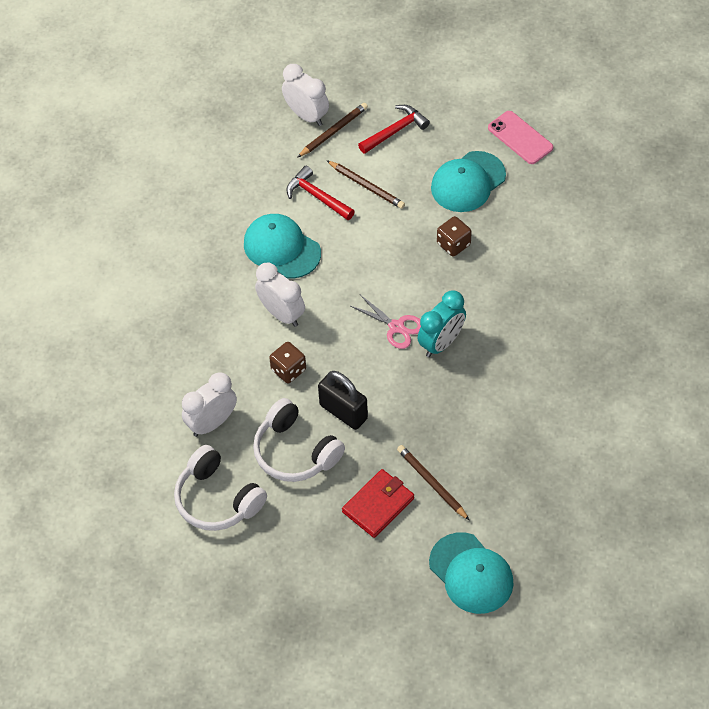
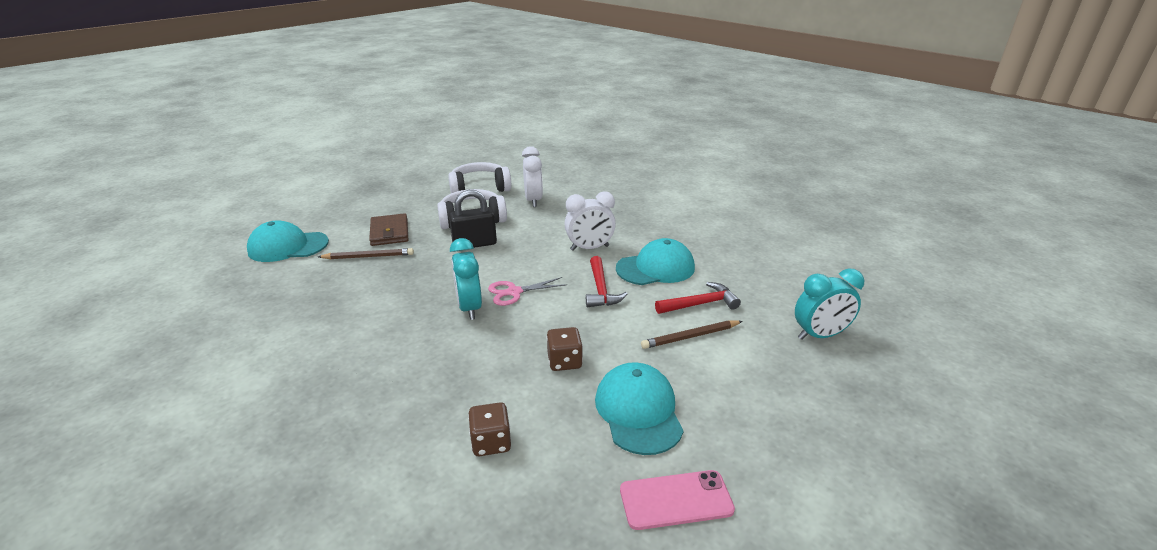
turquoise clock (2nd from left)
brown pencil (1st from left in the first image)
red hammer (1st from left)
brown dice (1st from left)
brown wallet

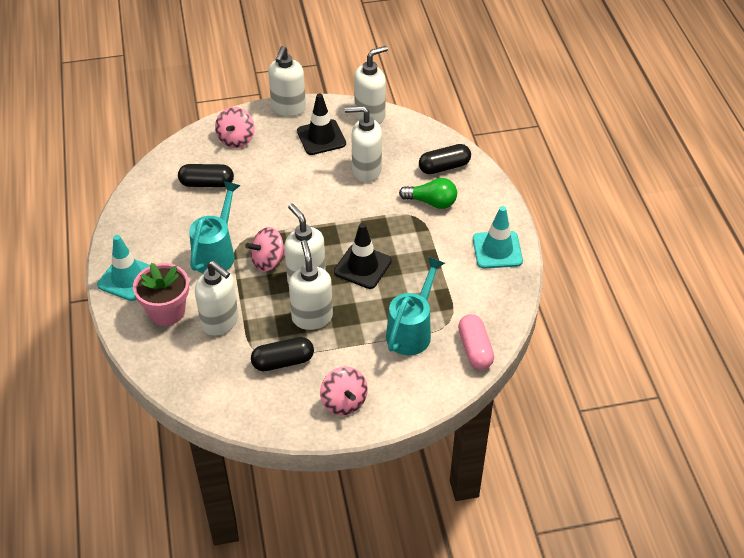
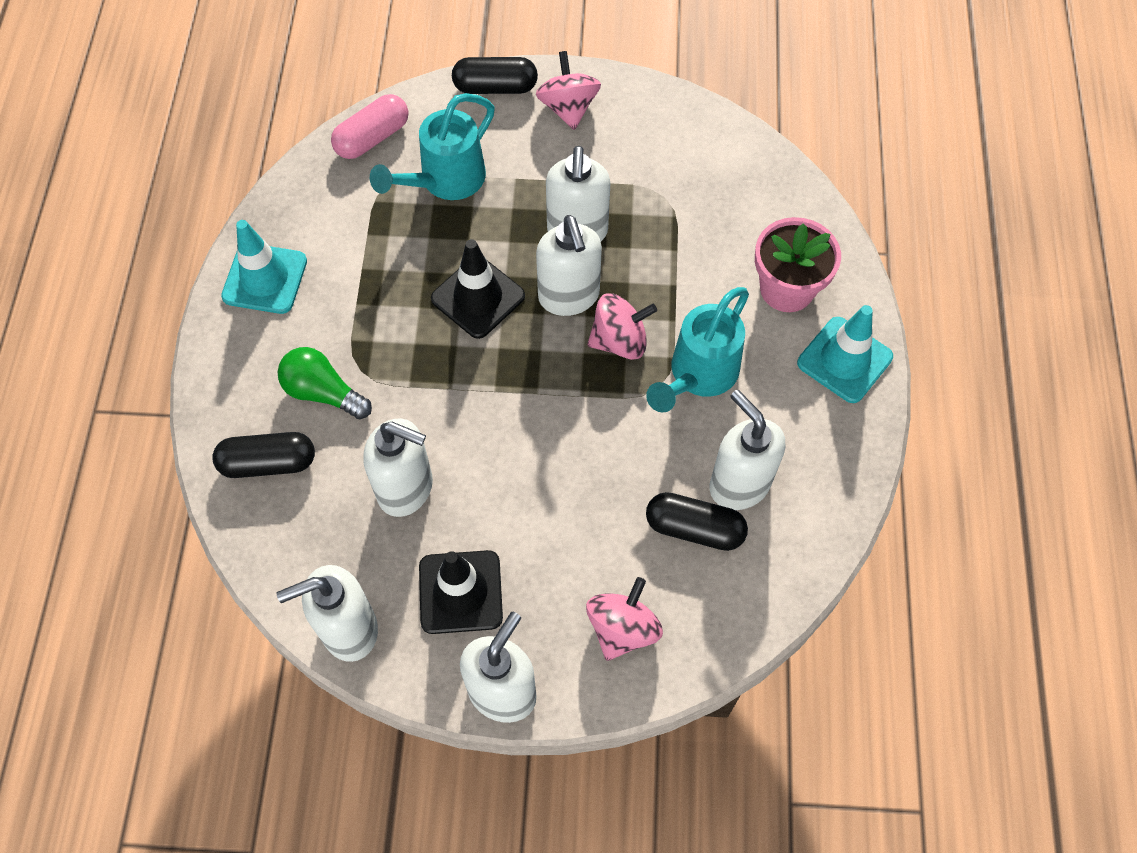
white soap dispenser (6th from left)
pink capsule
black capsule (2nd from left)

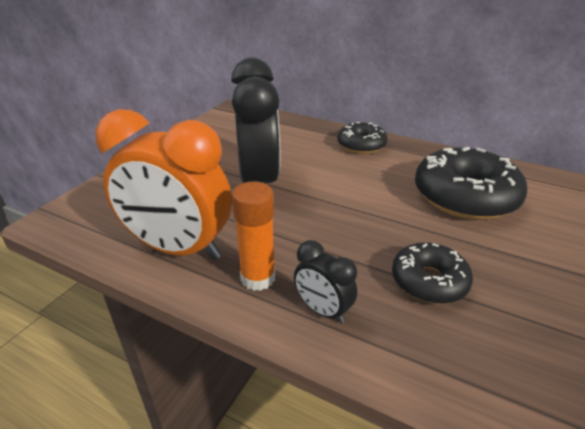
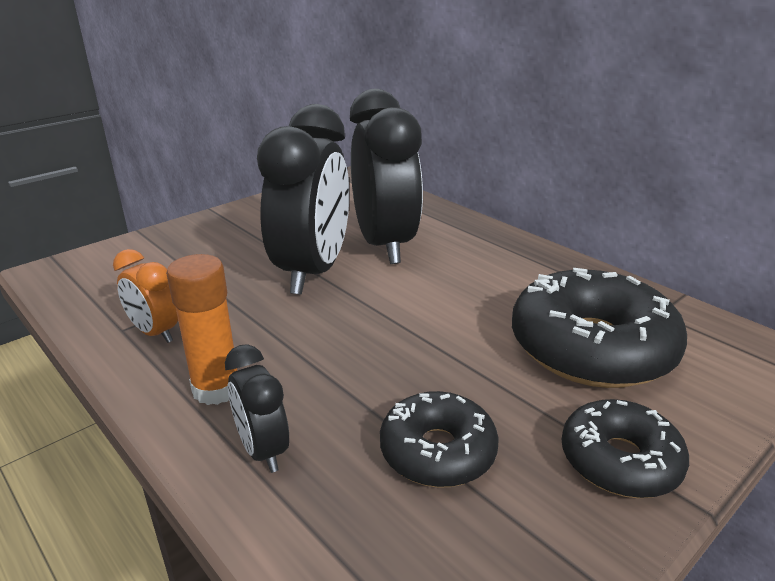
orange clock
black donut (3rd from left)
black clock (3rd from left)

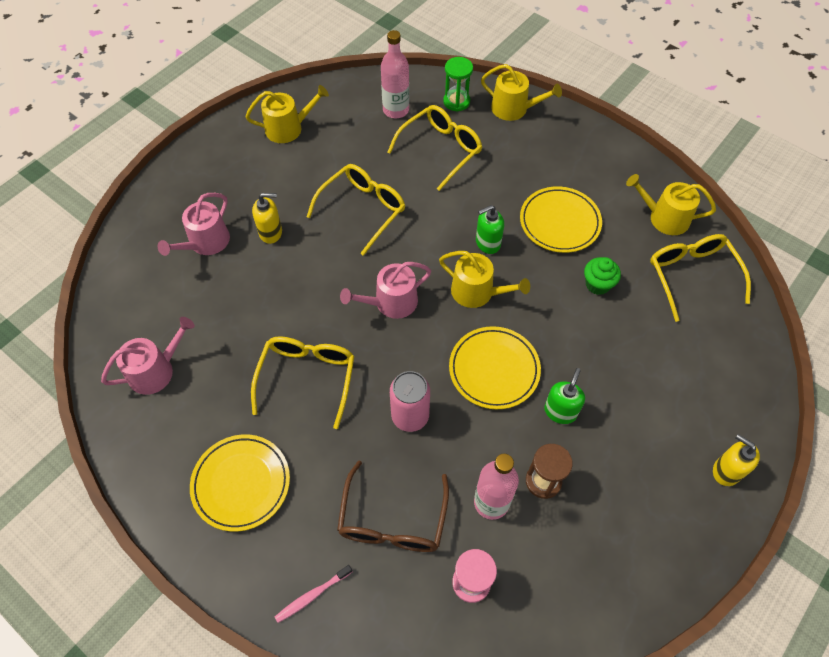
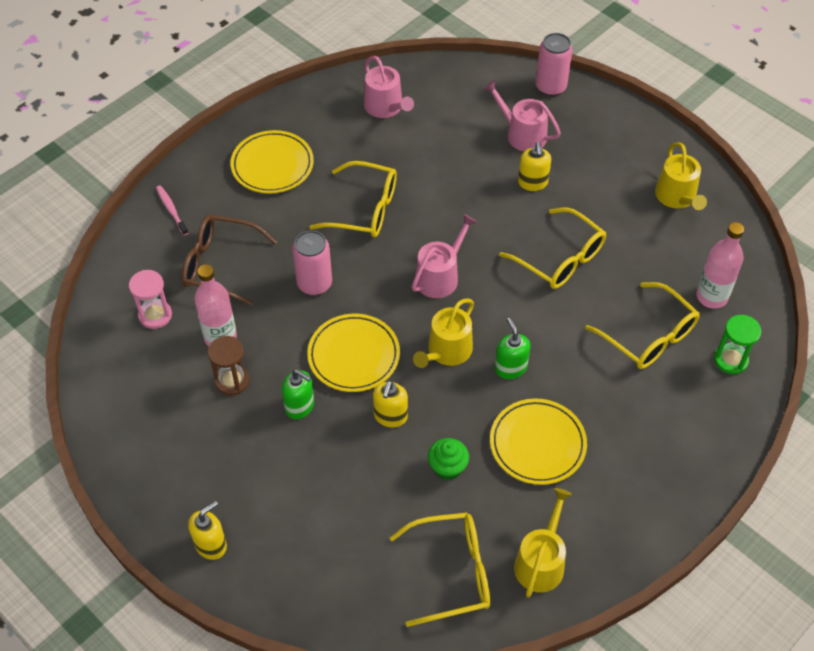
yellow watering can (3rd from left in the first image)
pink watering can (2nd from left)
pink can (2nd from left)
yellow soap dispenser (2nd from left)

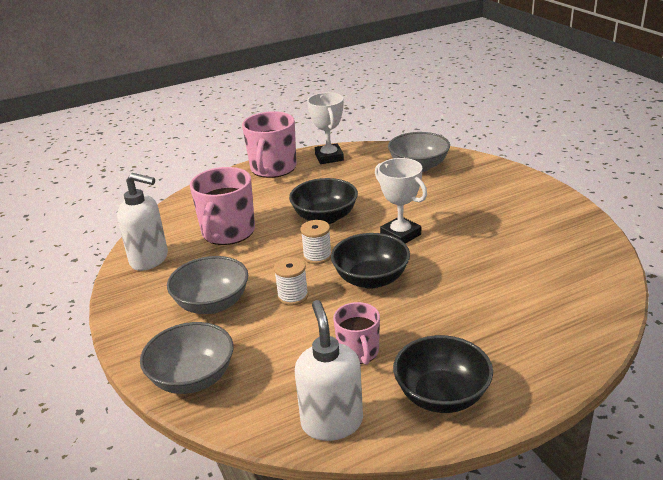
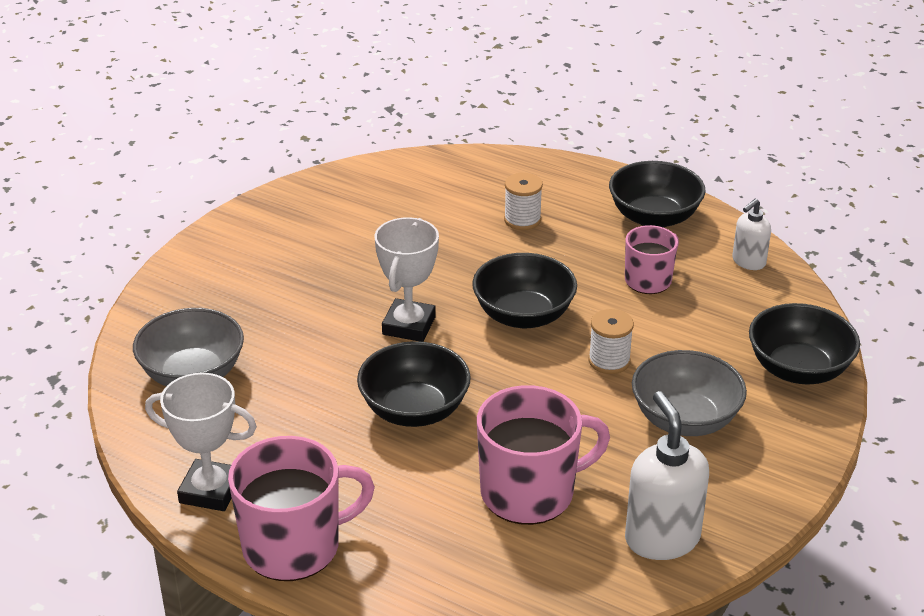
white trophy (1st from left)
white spool (1st from left)
white soap dispenser (2nd from left)
black bowl (4th from left)

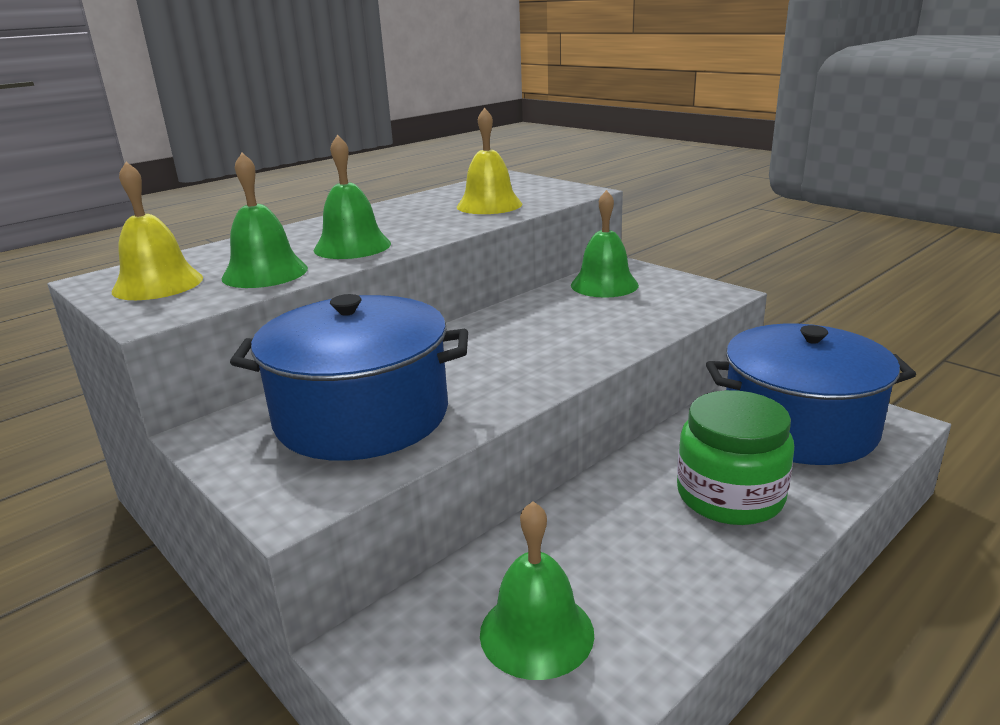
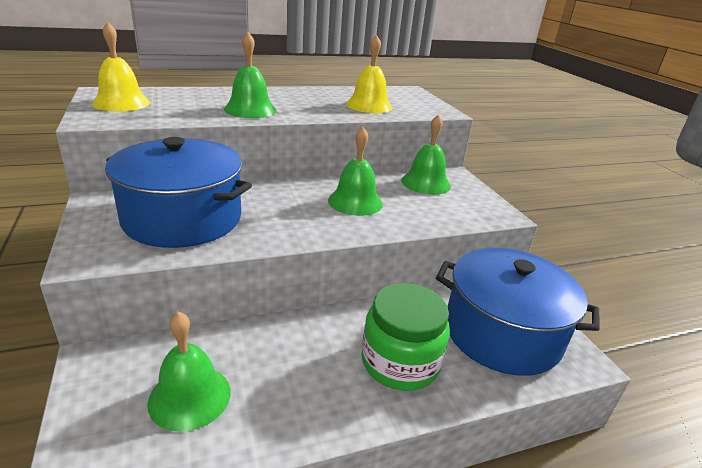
green bell (3rd from left)

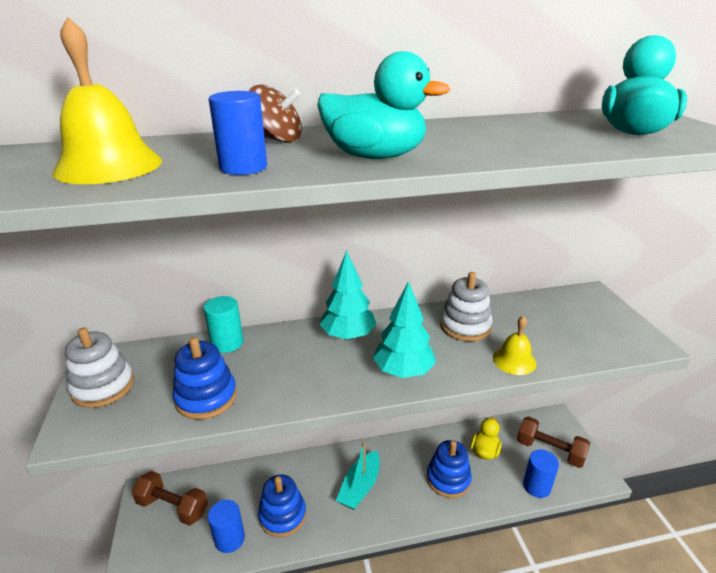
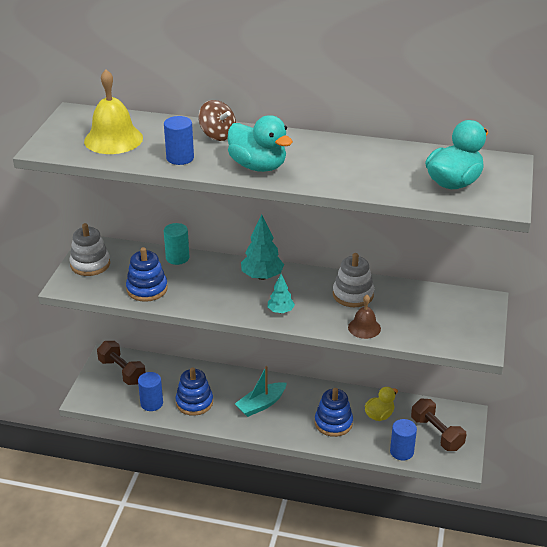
turquoise tree (2nd from left)
brown bell

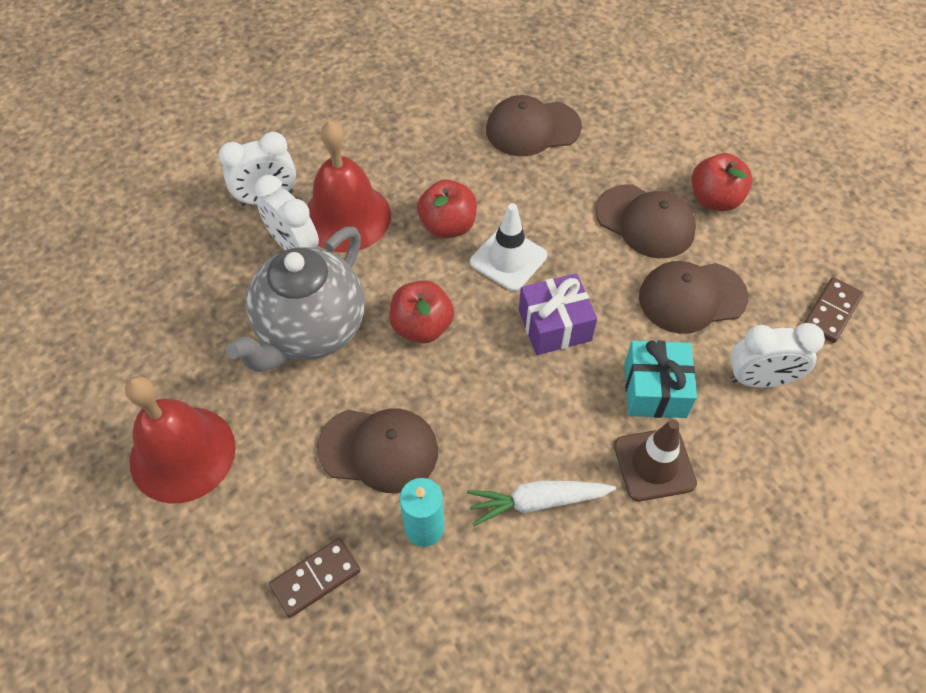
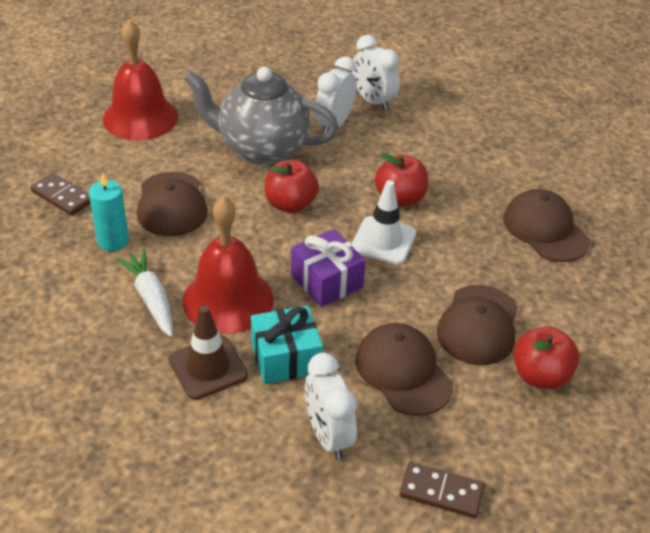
red bell (2nd from left)

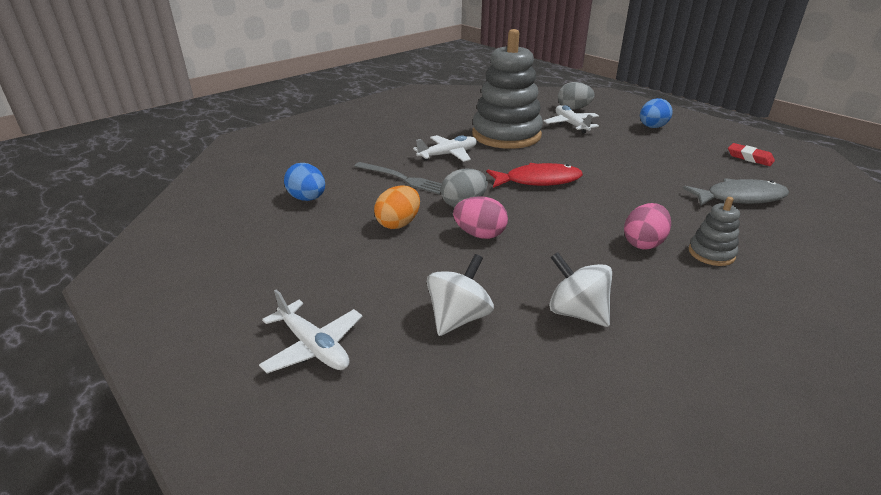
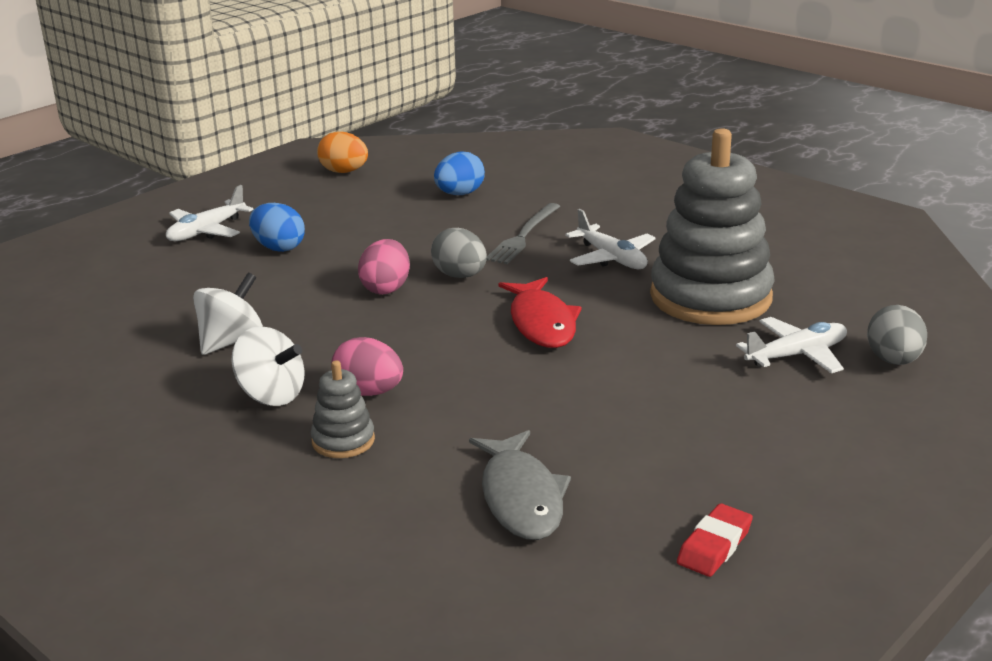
blue egg (1st from left)
orange egg
white spinning top (2nd from left)

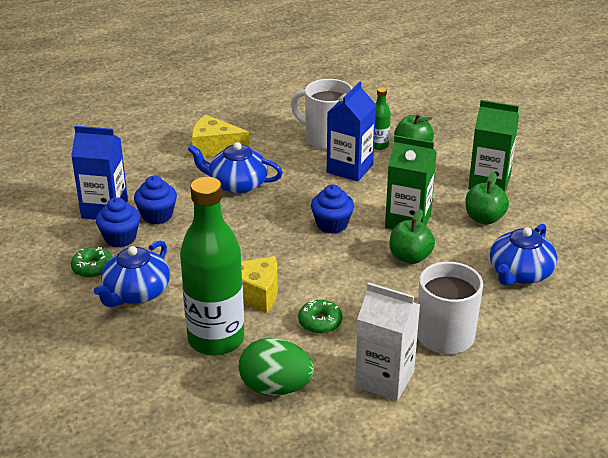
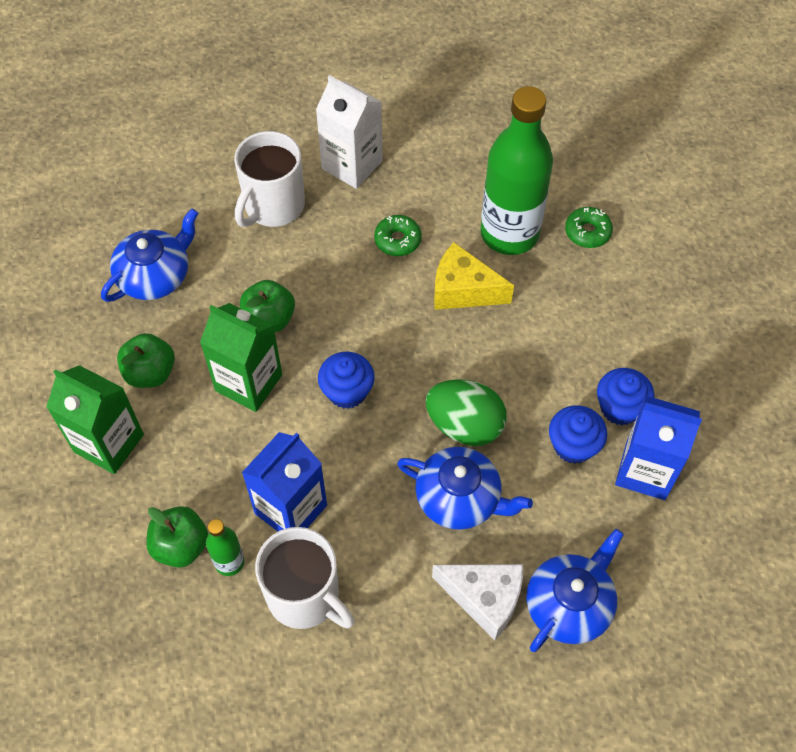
white cheese
blue teapot (3rd from left)
green donut (2nd from left)
green egg

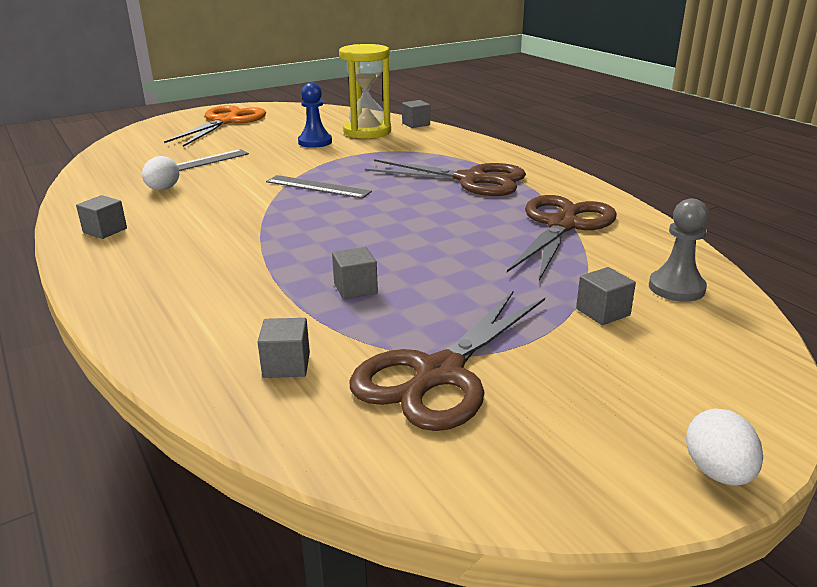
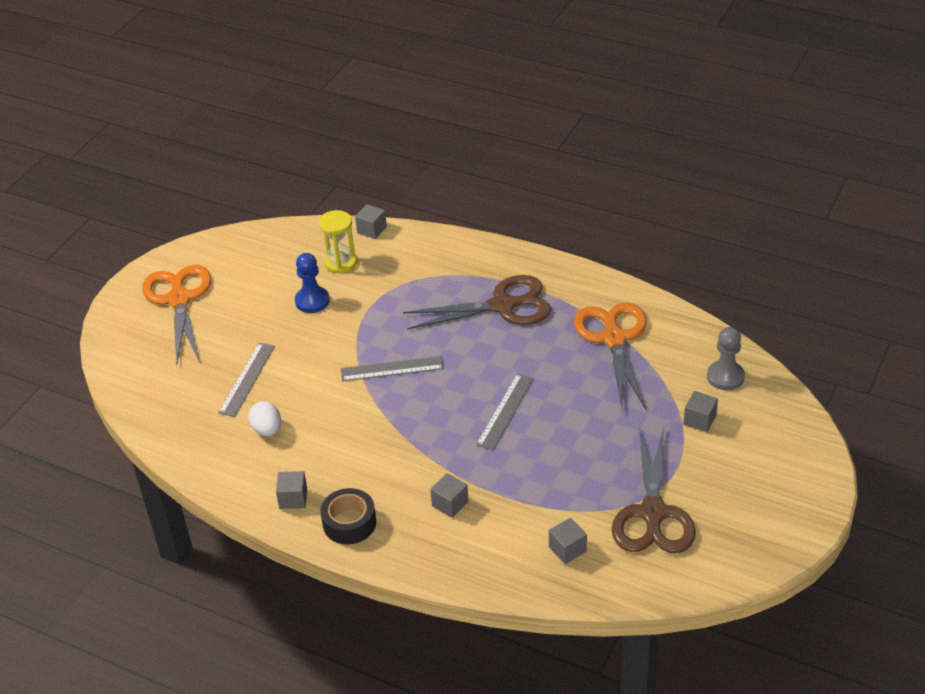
yellow hourglass
orange scissors (2nd from left)
grey cube (3rd from left)
white egg (2nd from left in the first image)
grey ruler (3rd from left)
black tape

